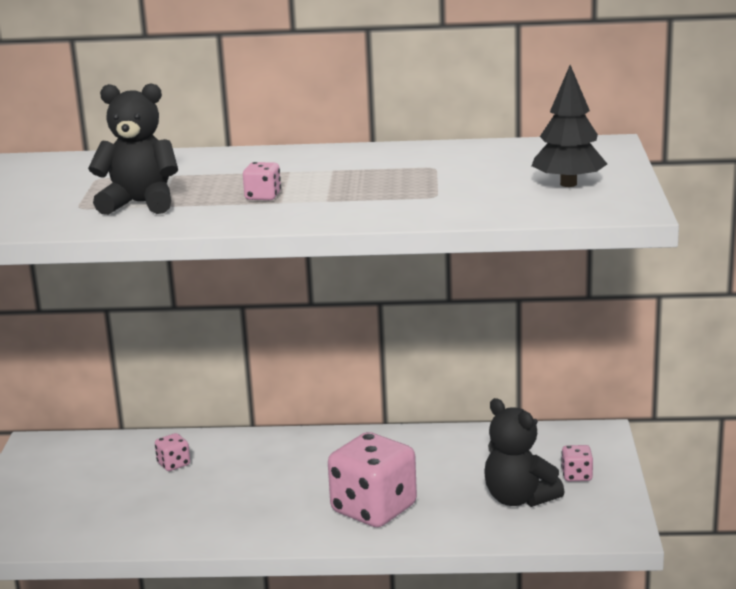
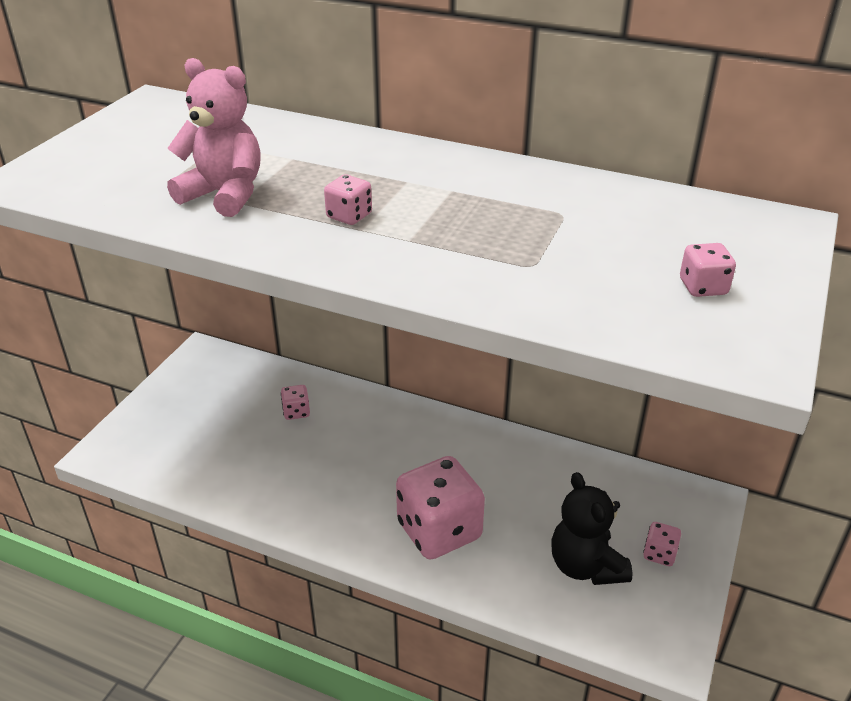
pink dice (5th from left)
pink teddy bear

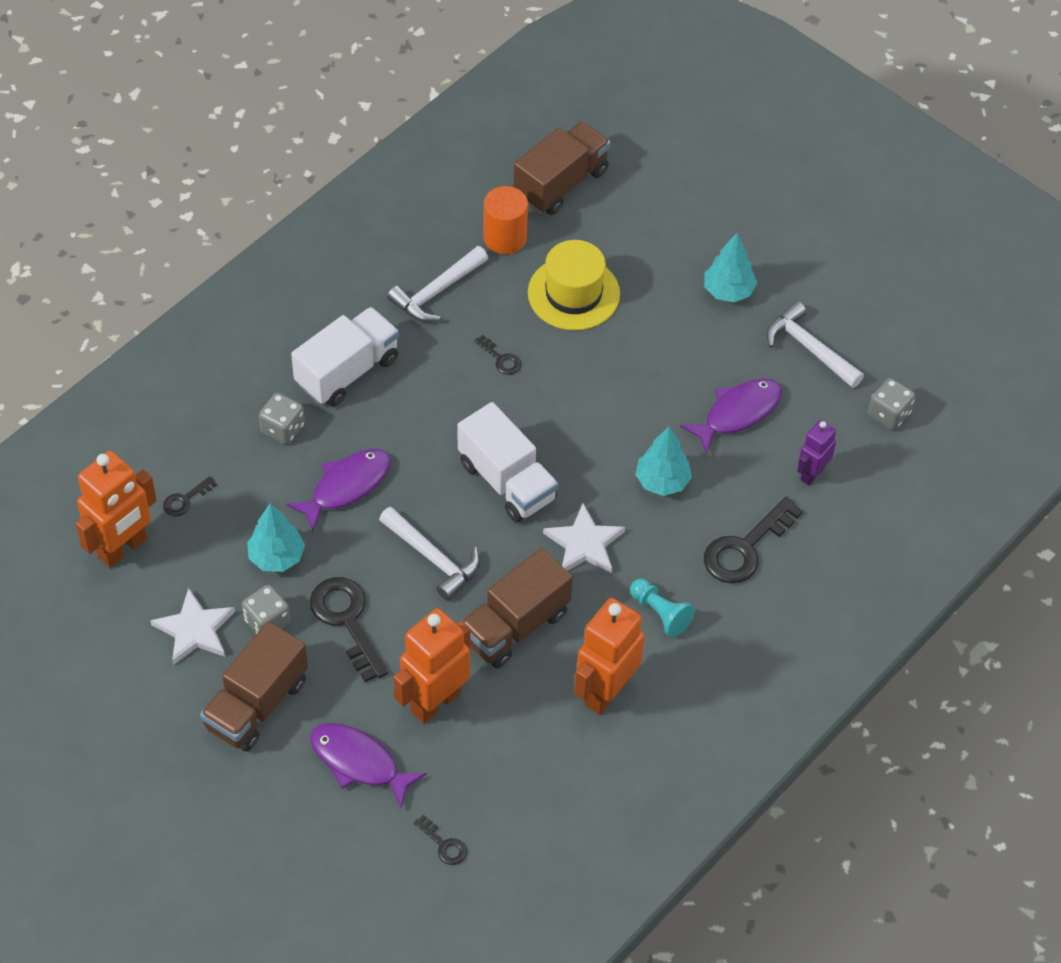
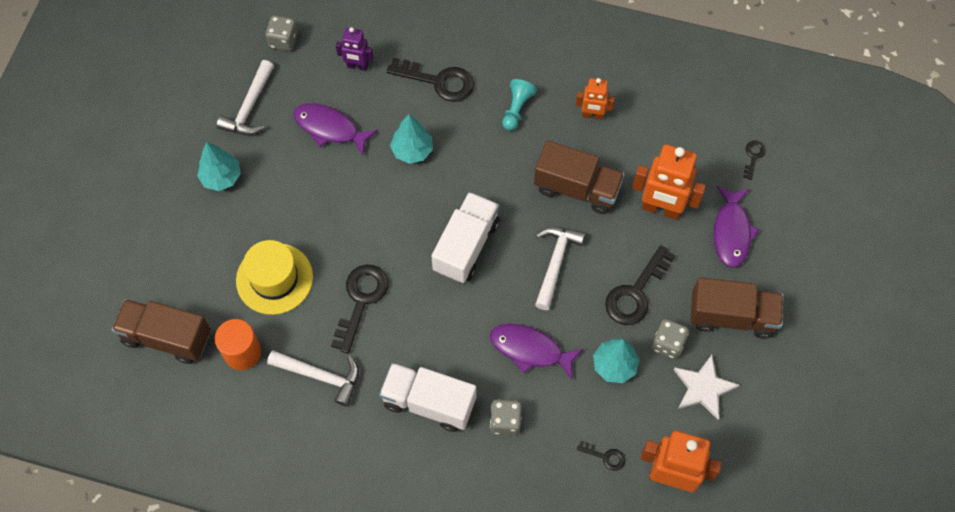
black key (1st from left)
white star (2nd from left in the first image)
orange robot (1st from left)

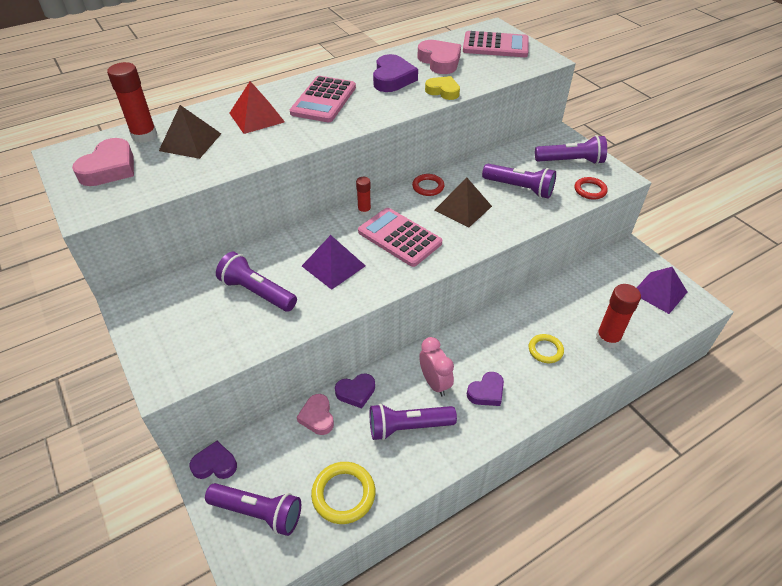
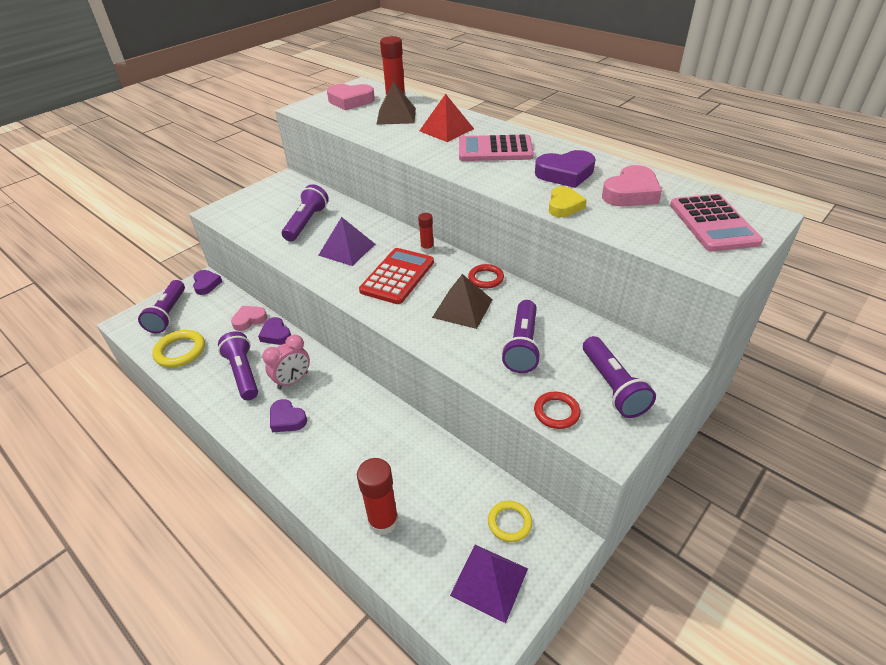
red calculator
yellow ring (2nd from left)

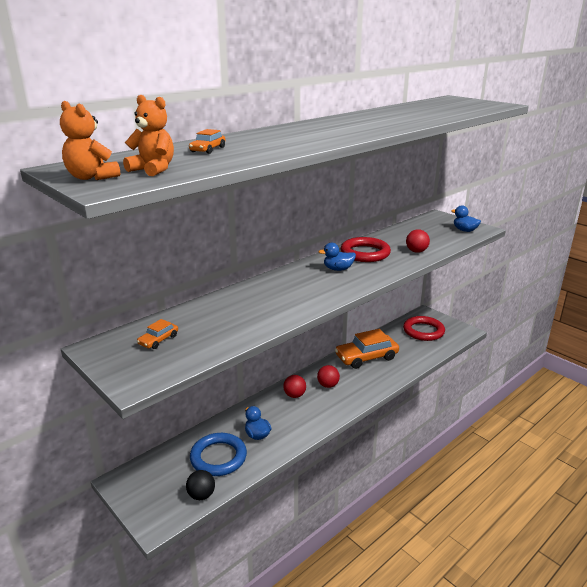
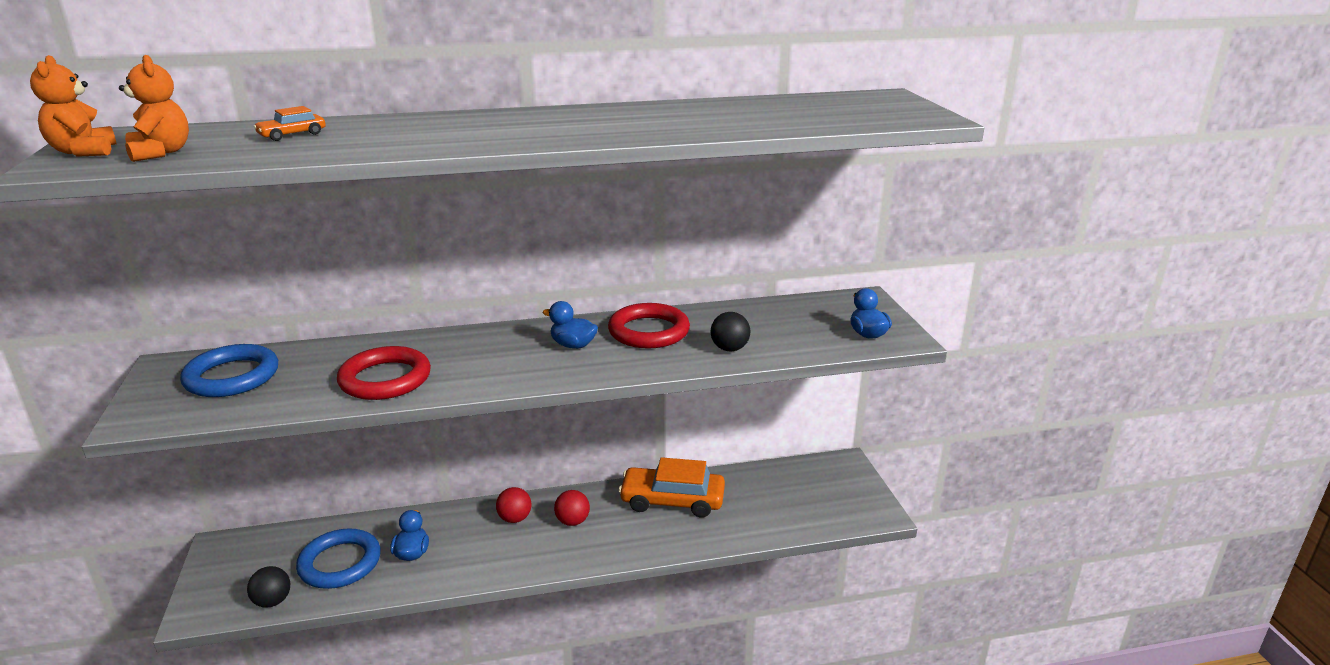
black ball (2nd from left)
red ring (1st from left)
blue ring (1st from left)

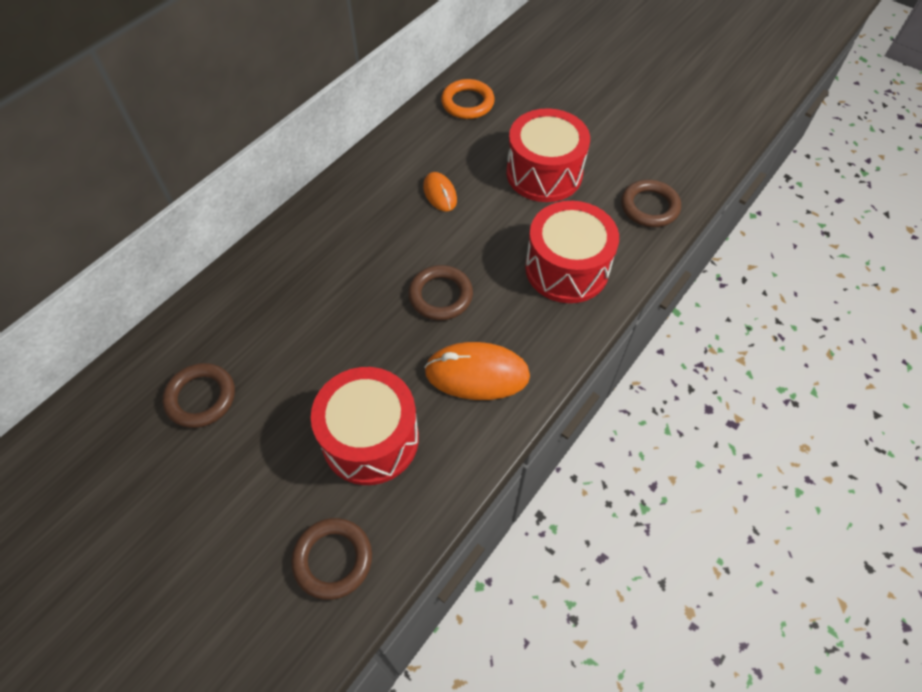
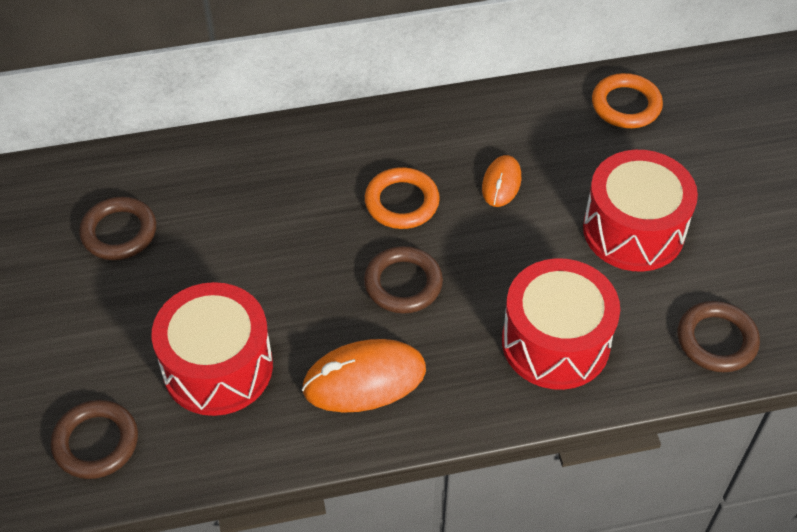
orange mouse (1st from left)
orange ring (1st from left)

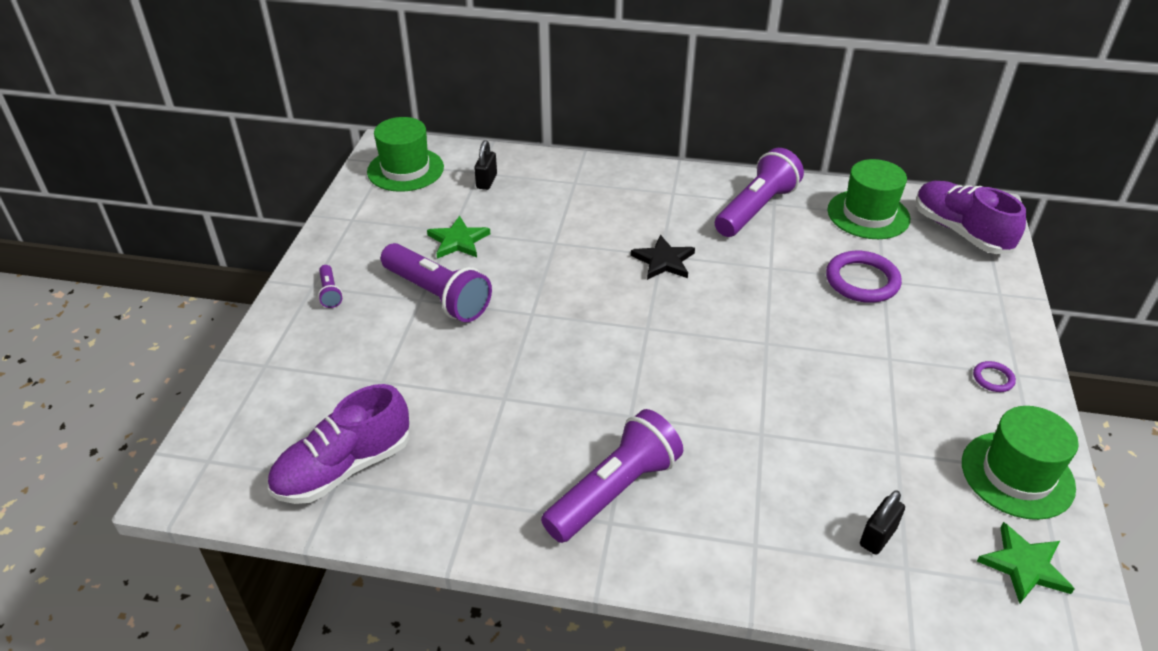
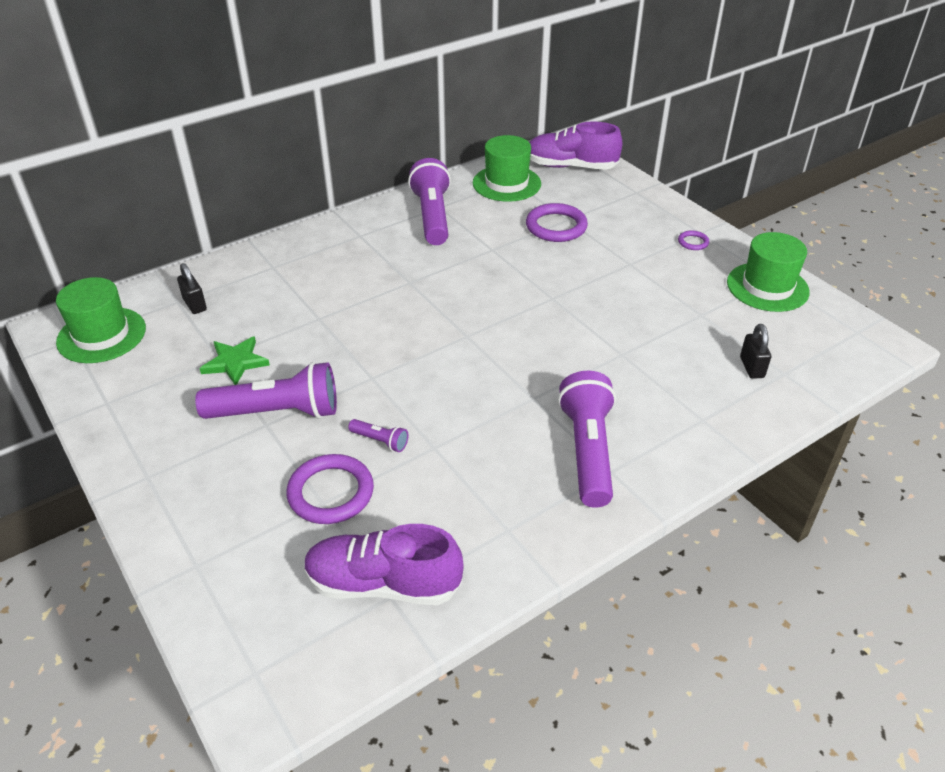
black star
purple flashlight (2nd from left)
purple shoe (1st from left)
green star (2nd from left in the first image)
purple ring (1st from left)

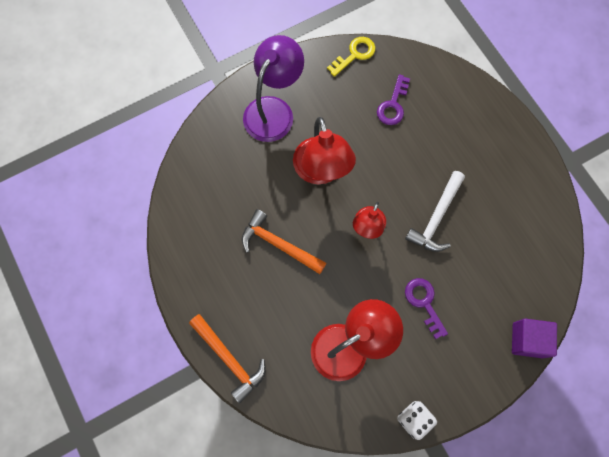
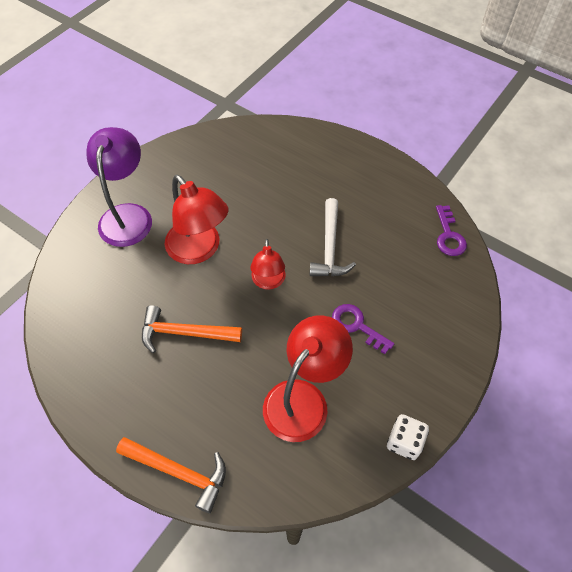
yellow key
purple key (2nd from left)
purple cube

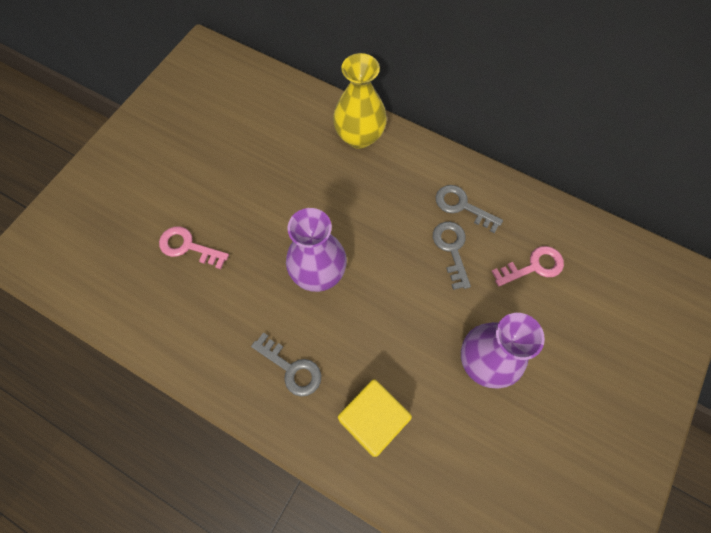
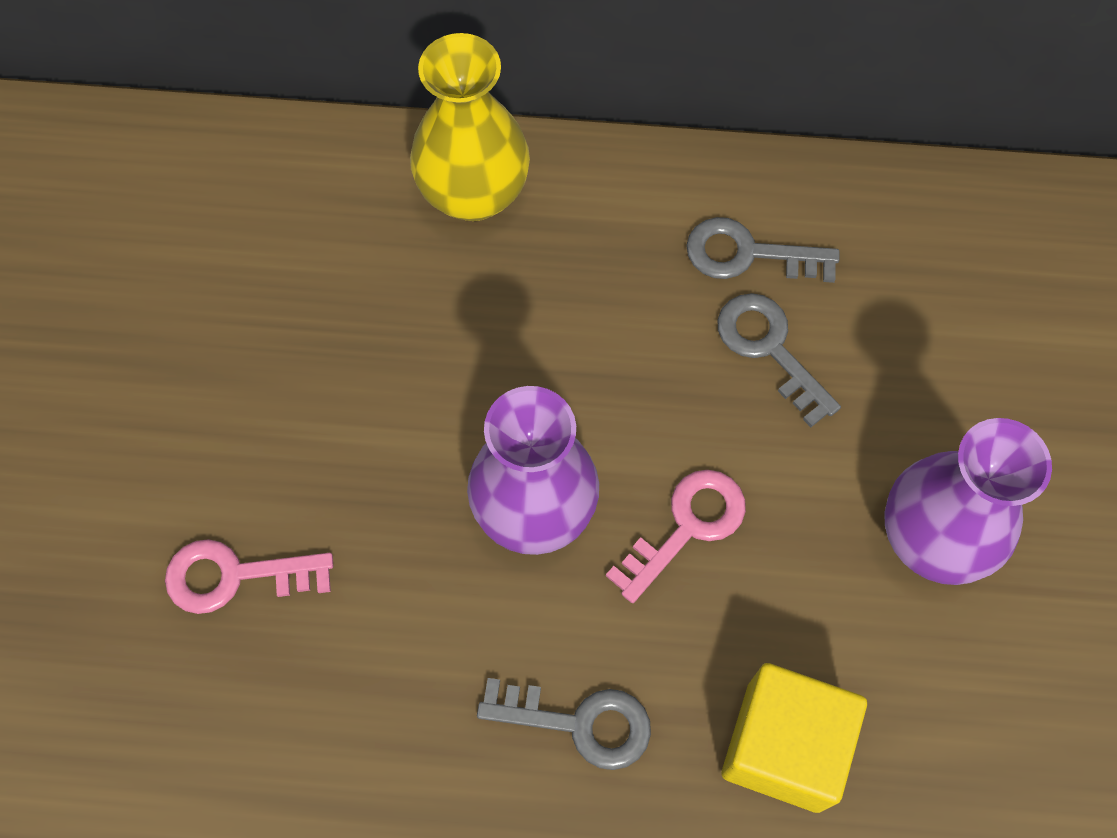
pink key (2nd from left)

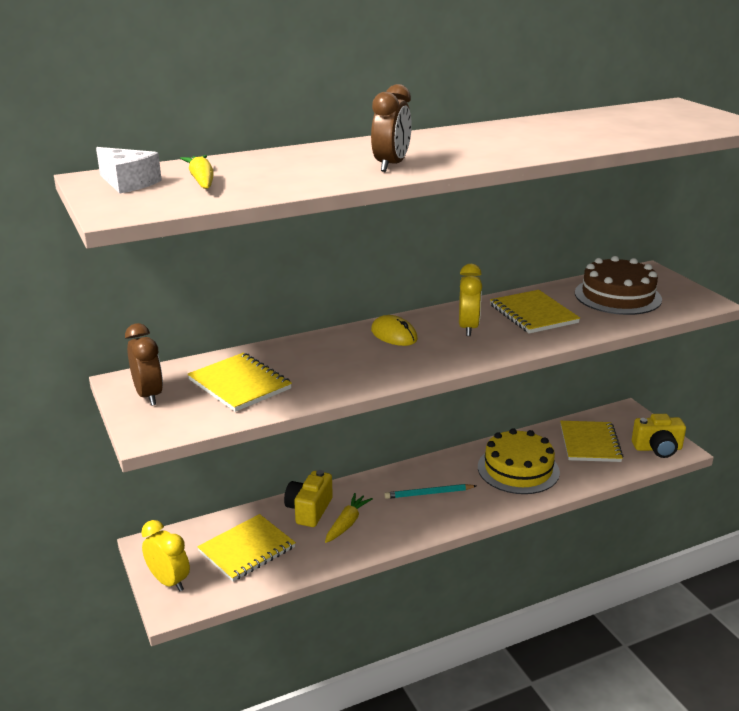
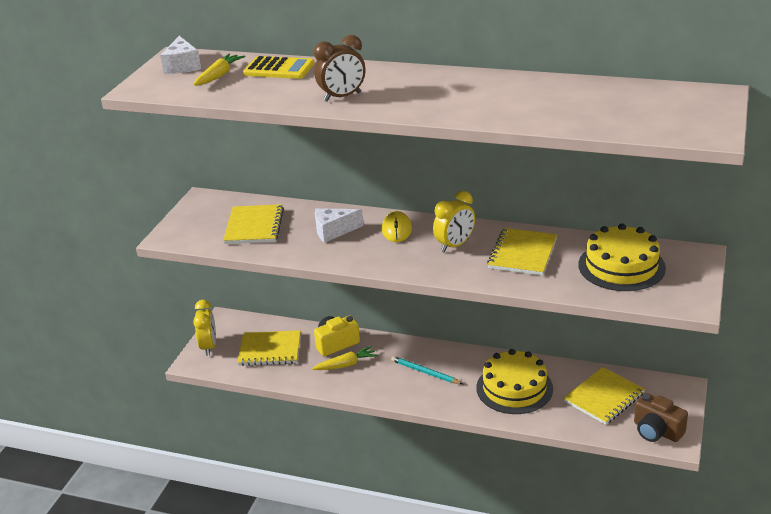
yellow cake (2nd from left)
brown clock (1st from left in the first image)
brown camera
yellow calculator
white cheese (2nd from left)

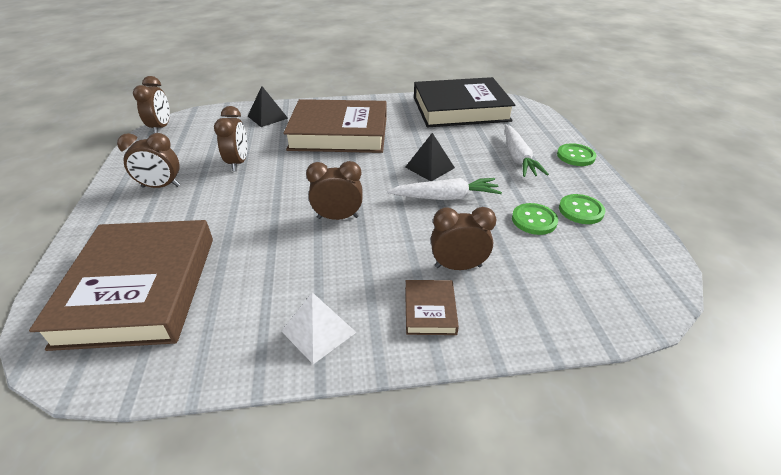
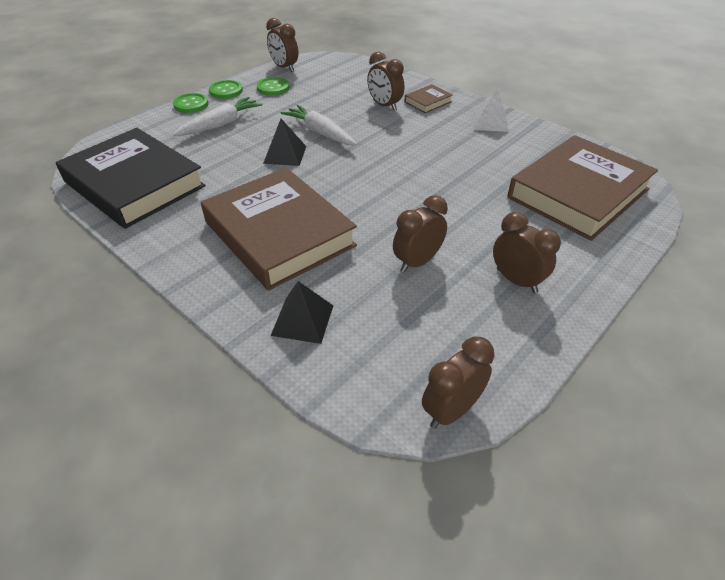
brown clock (1st from left)
green button (2nd from left)

